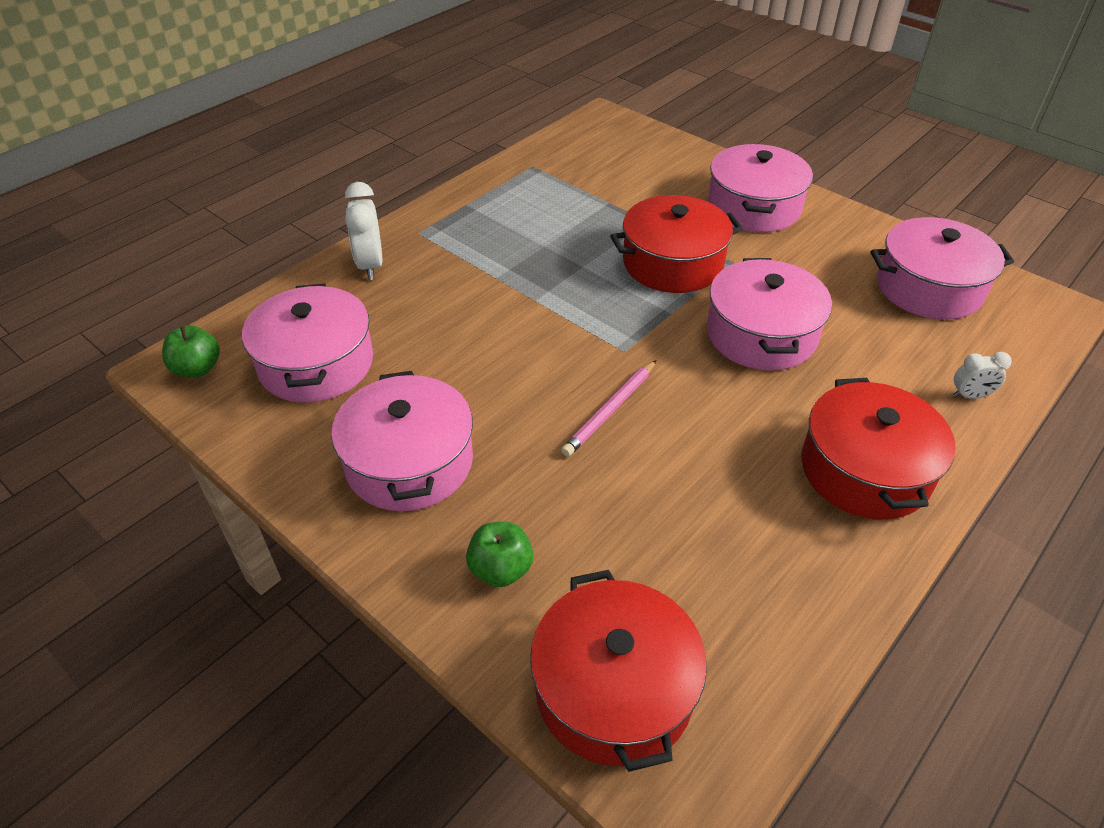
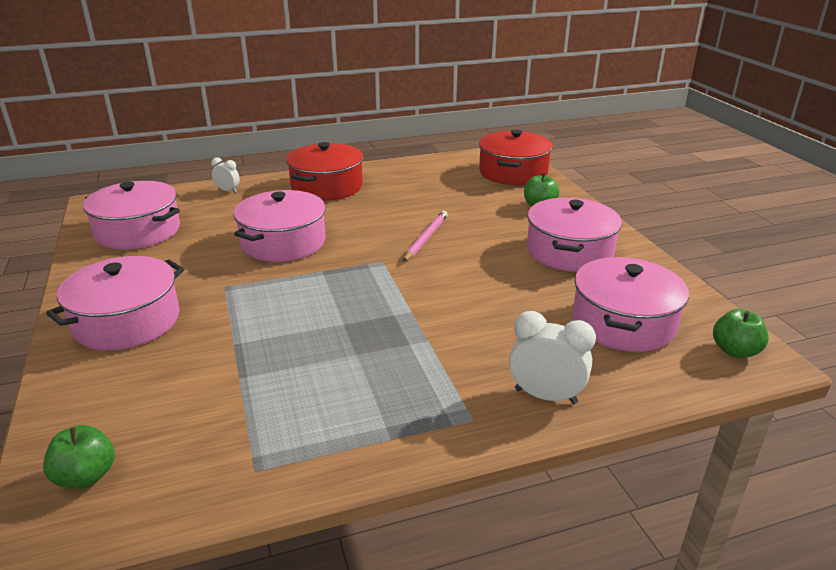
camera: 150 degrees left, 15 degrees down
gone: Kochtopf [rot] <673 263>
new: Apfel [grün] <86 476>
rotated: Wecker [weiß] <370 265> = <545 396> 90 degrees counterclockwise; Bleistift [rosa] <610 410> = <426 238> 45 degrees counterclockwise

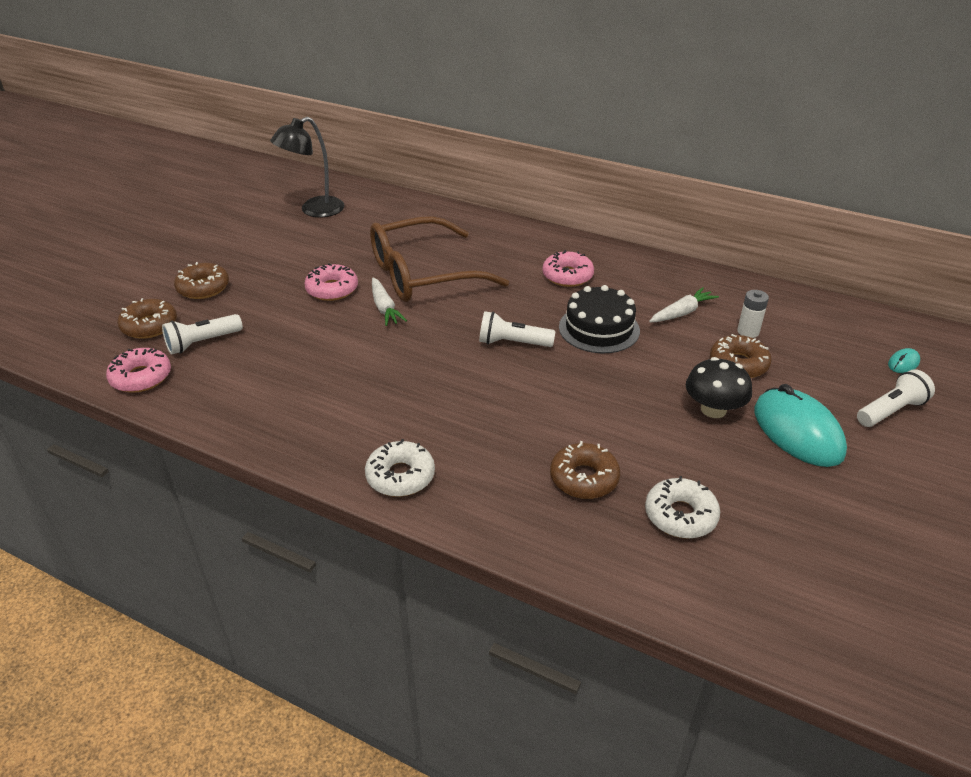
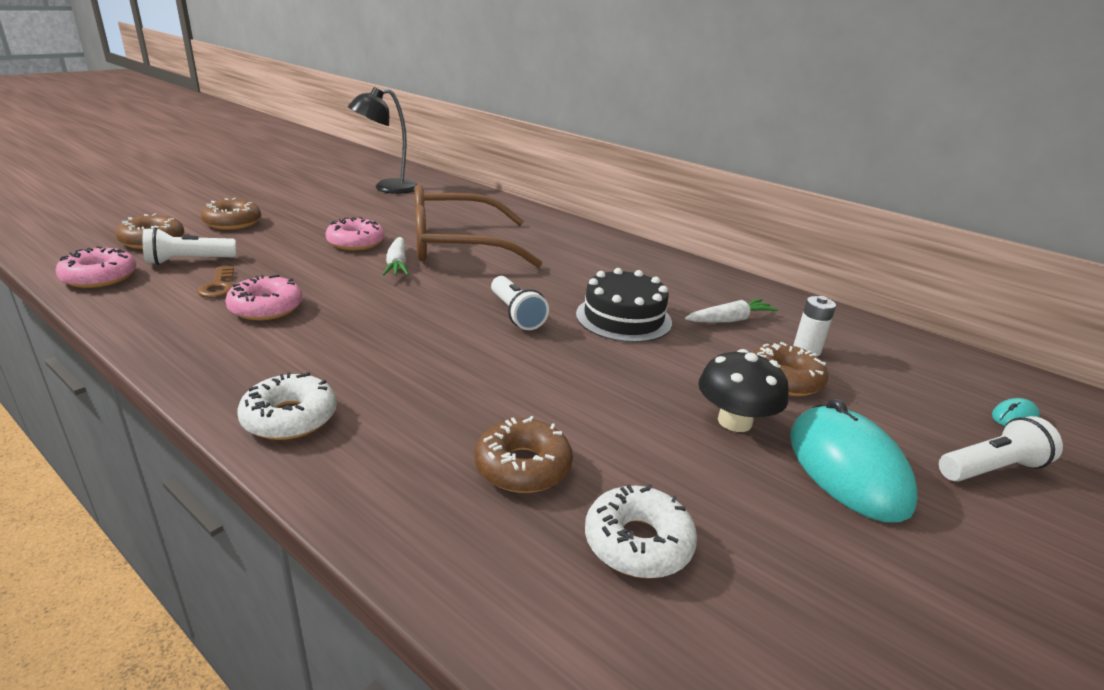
camera: 10 degrees right, 10 degrees down
new: Schlüssel [braun] <218 286>
shifted: Donut [rosa] <567 276> to <266 308>
rotated: Taschenlampe [weiß] <512 343> = <516 314> 135 degrees counterclockwise

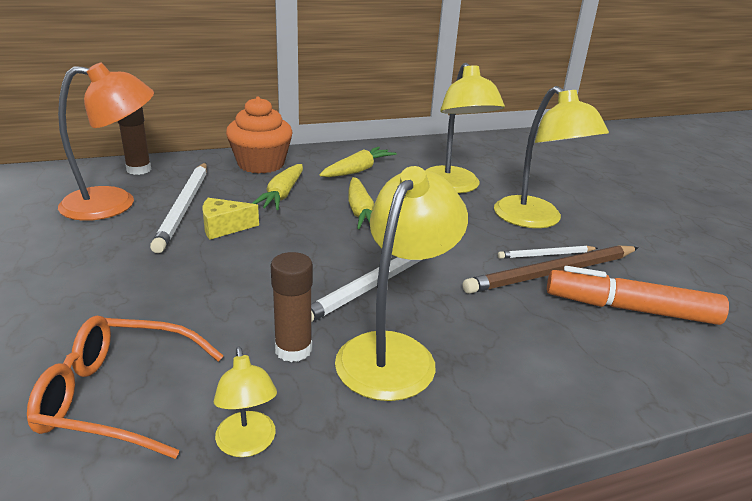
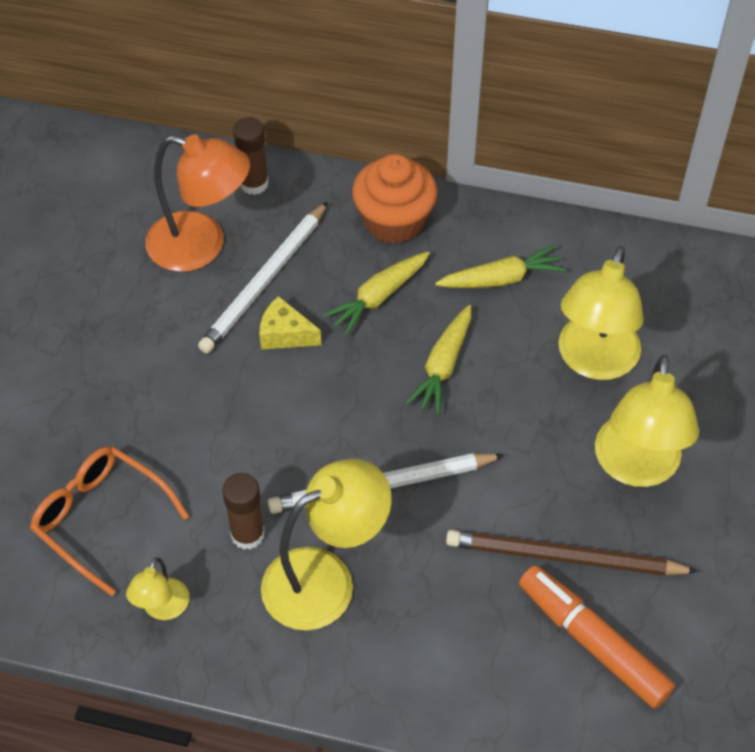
camera: 35 degrees right, 25 degrees up
gone: Bleistift [weiß] <546 255>

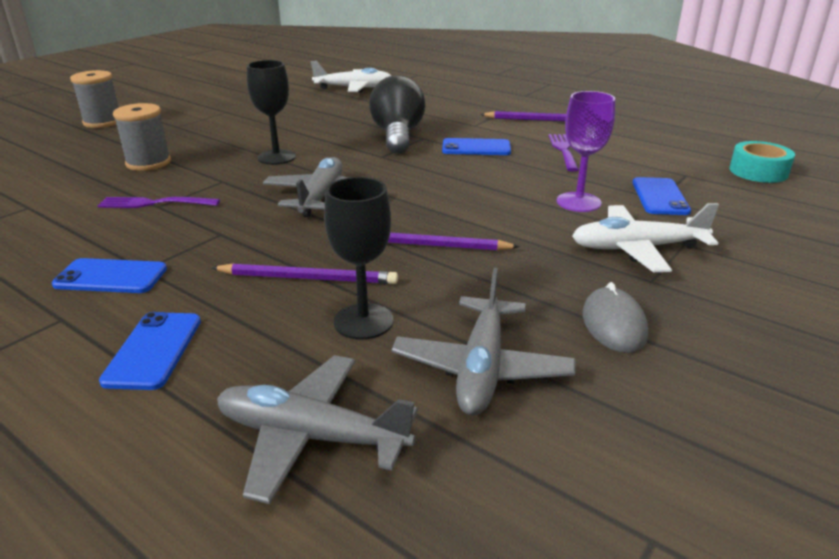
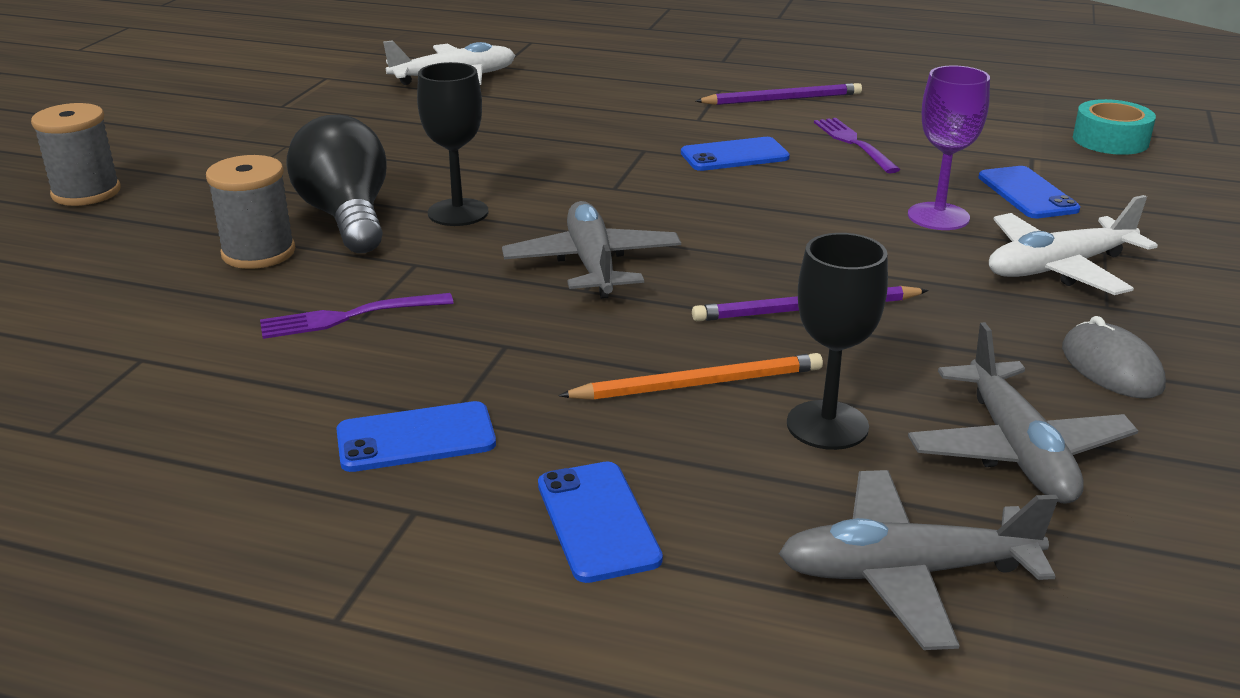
camera: 20 degrees left, 0 degrees up
shifted: Glühbirne [schwarz] <397 136> to <347 217>
repainted: Bleistift [lila] <308 278> to Bleistift [orange] <698 384>

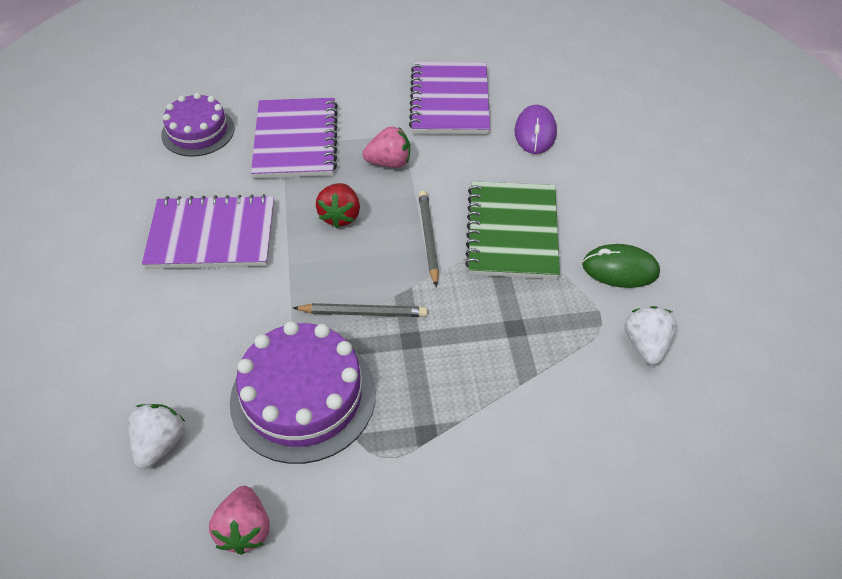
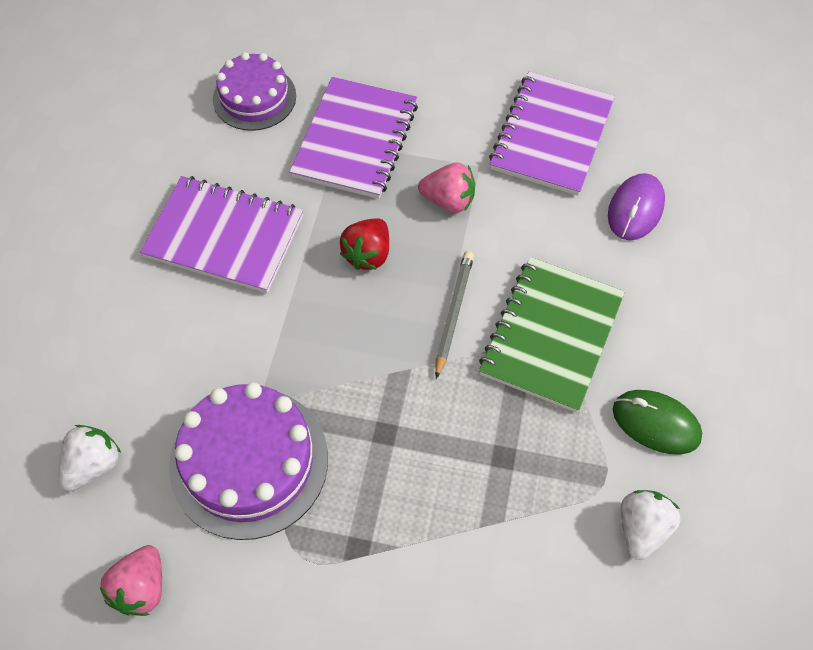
camera: 20 degrees right, 10 degrees up
gone: Bleistift [grau] <363 313>

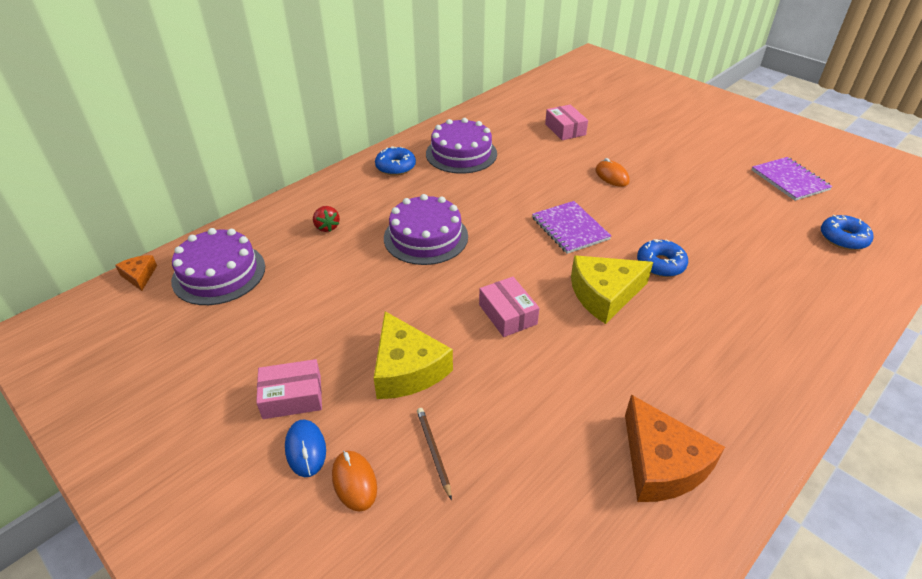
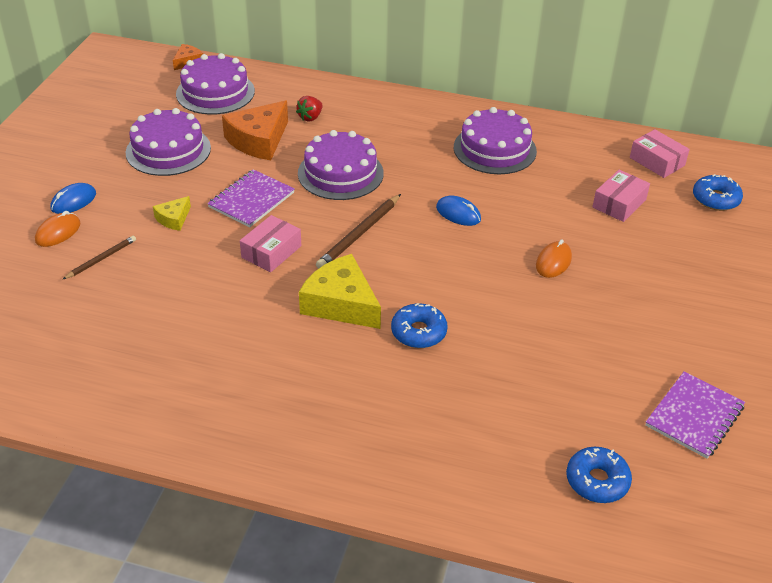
camera: 60 degrees right, 0 degrees up
new: Kuchen [lila] <168 150>; Bleistift [braun] <359 234>; Computermaus [blau] <458 214>
shifted: Schachtel [rosa] <292 397> to <657 161>; Donut [blau] <395 167> to <715 199>; Notizbuch [lila] <570 228> to <251 200>; Käse [orange] <661 463> to <258 140>
scaled: Käse [gelb] <407 369> = <173 219> x0.50

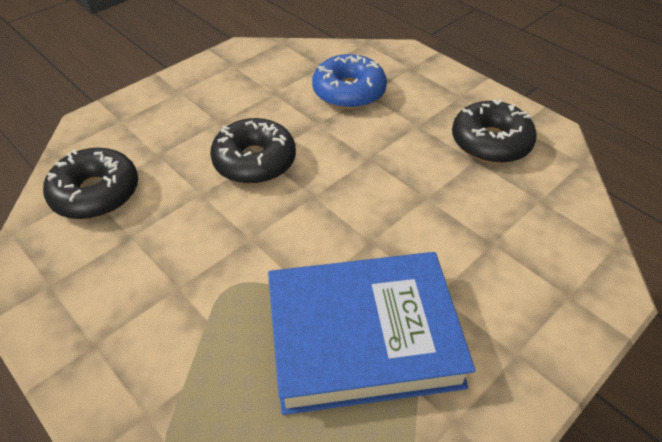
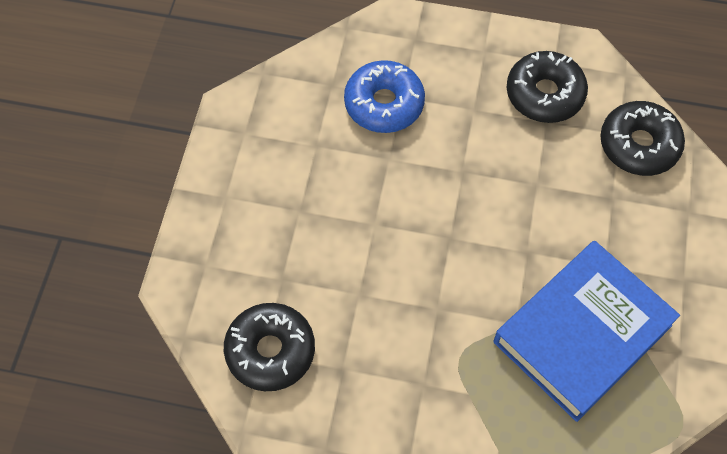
camera: 35 degrees left, 15 degrees up
shifted: Donut [schwarz] <254 161> to <639 145>

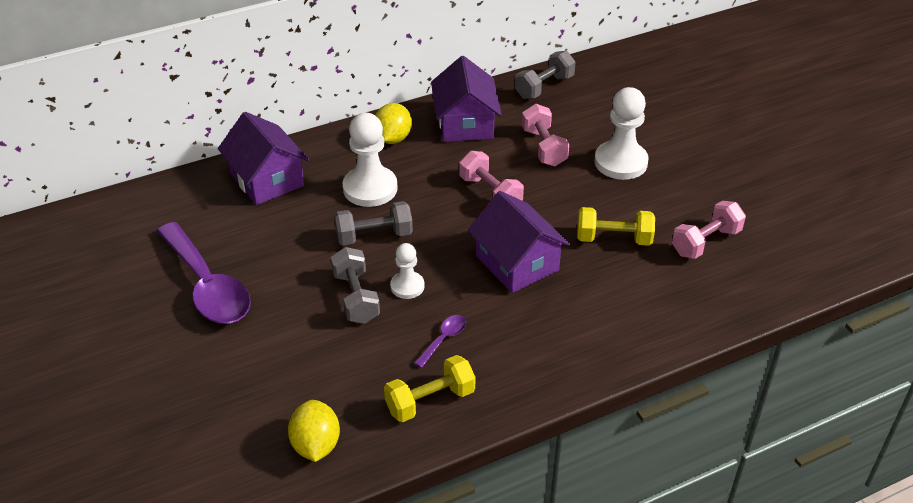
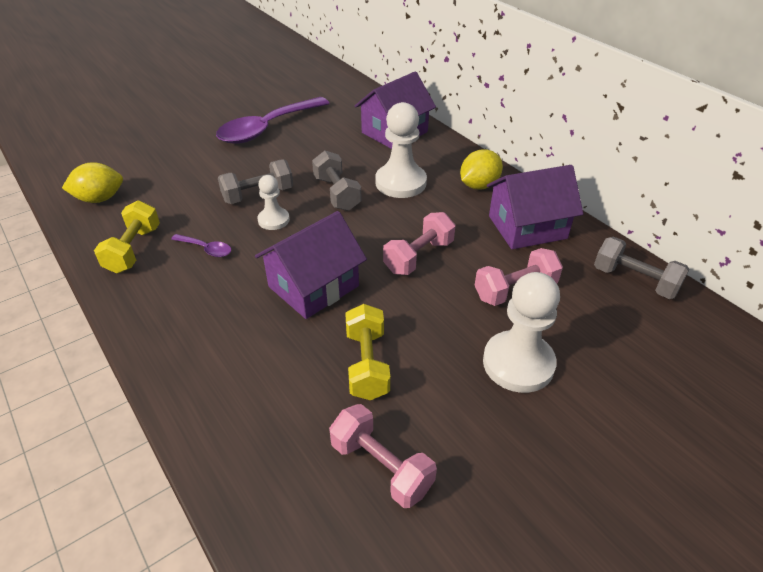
camera: 80 degrees right, 0 degrees up
rotated: Zitrone [gelb] <393 138> = <479 185> 45 degrees counterclockwise; Hantel [gelb] <430 400> = <134 250> 45 degrees clockwise

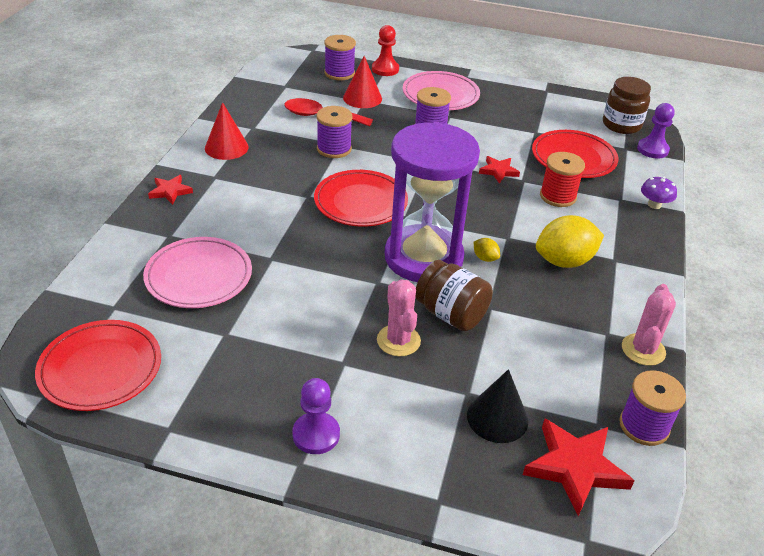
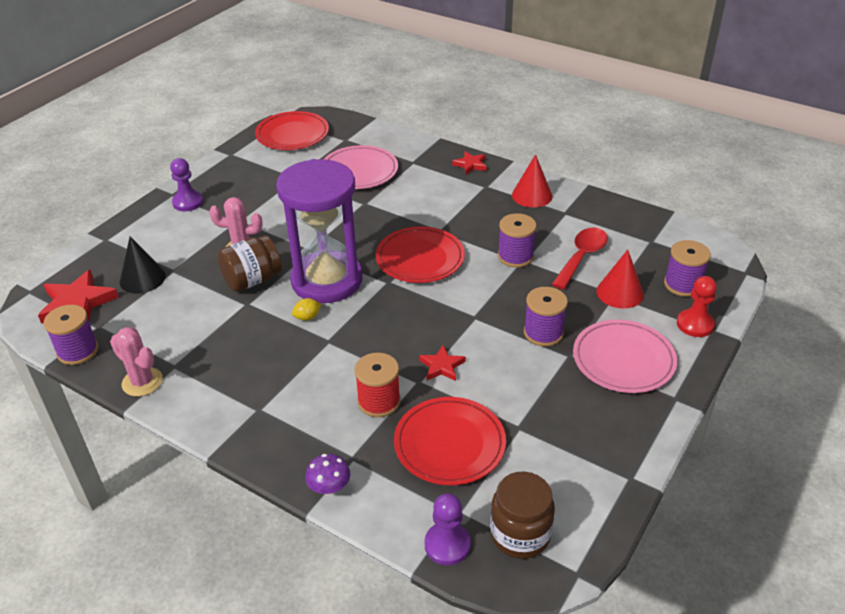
camera: 110 degrees right, 0 degrees up
gone: Zitrone [gelb] <564 261>

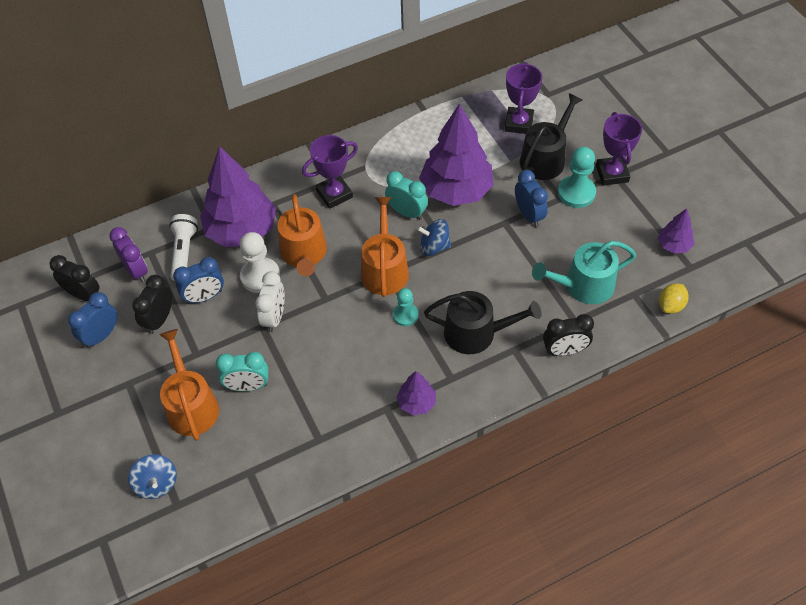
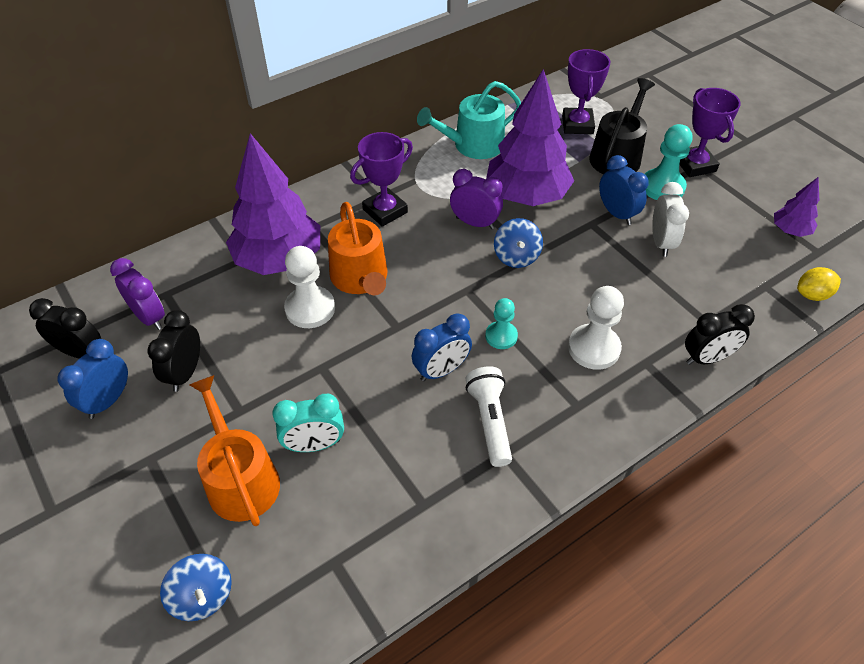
camera: 10 degrees left, 5 degrees down
gone: Gießkanne [orange] <384 269>; Baum [lila] <416 402>
shifted: Taschenlampe [weiß] <184 252> to <490 421>; Wecker [blau] <204 297> to <441 370>; Wecker [weiß] <274 317> to <661 242>; Gießkanne [türkis] <583 286> to <473 145>
swapped: Gießkanne [schwarz] <476 333> to Bauer [weiß] <594 348>
repainted: Wecker [türkis] <406 212> to Wecker [lila] <475 223>
rotated: Kreisel [blau] <434 247> = <516 256> 90 degrees counterclockwise; Zitrone [gelb] <670 305> = <812 295> 45 degrees clockwise

